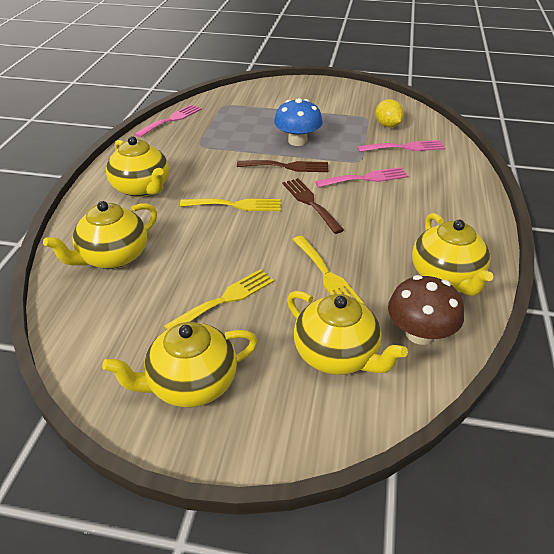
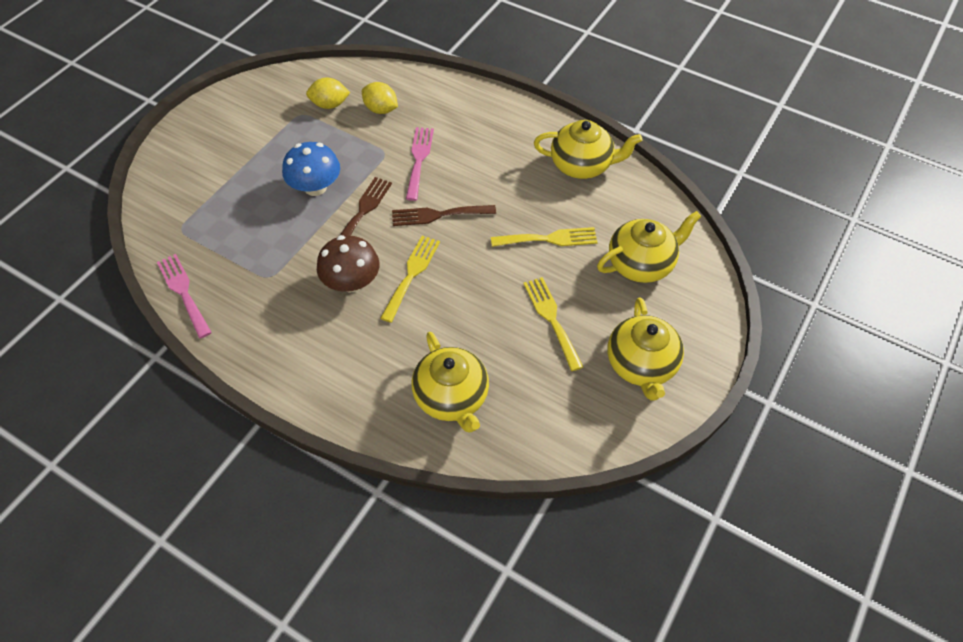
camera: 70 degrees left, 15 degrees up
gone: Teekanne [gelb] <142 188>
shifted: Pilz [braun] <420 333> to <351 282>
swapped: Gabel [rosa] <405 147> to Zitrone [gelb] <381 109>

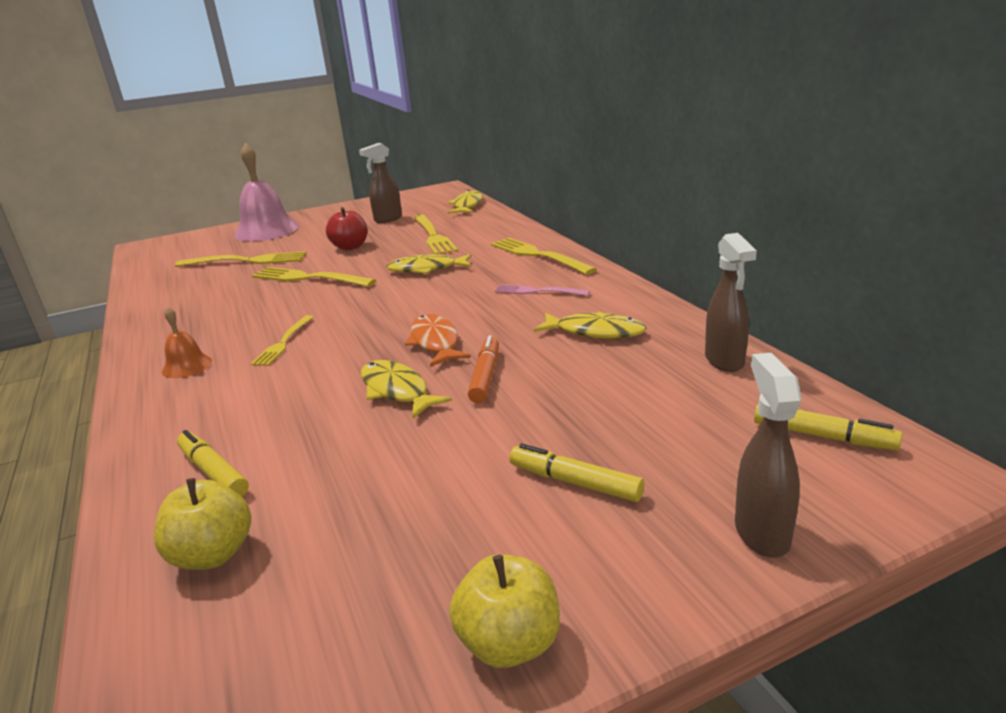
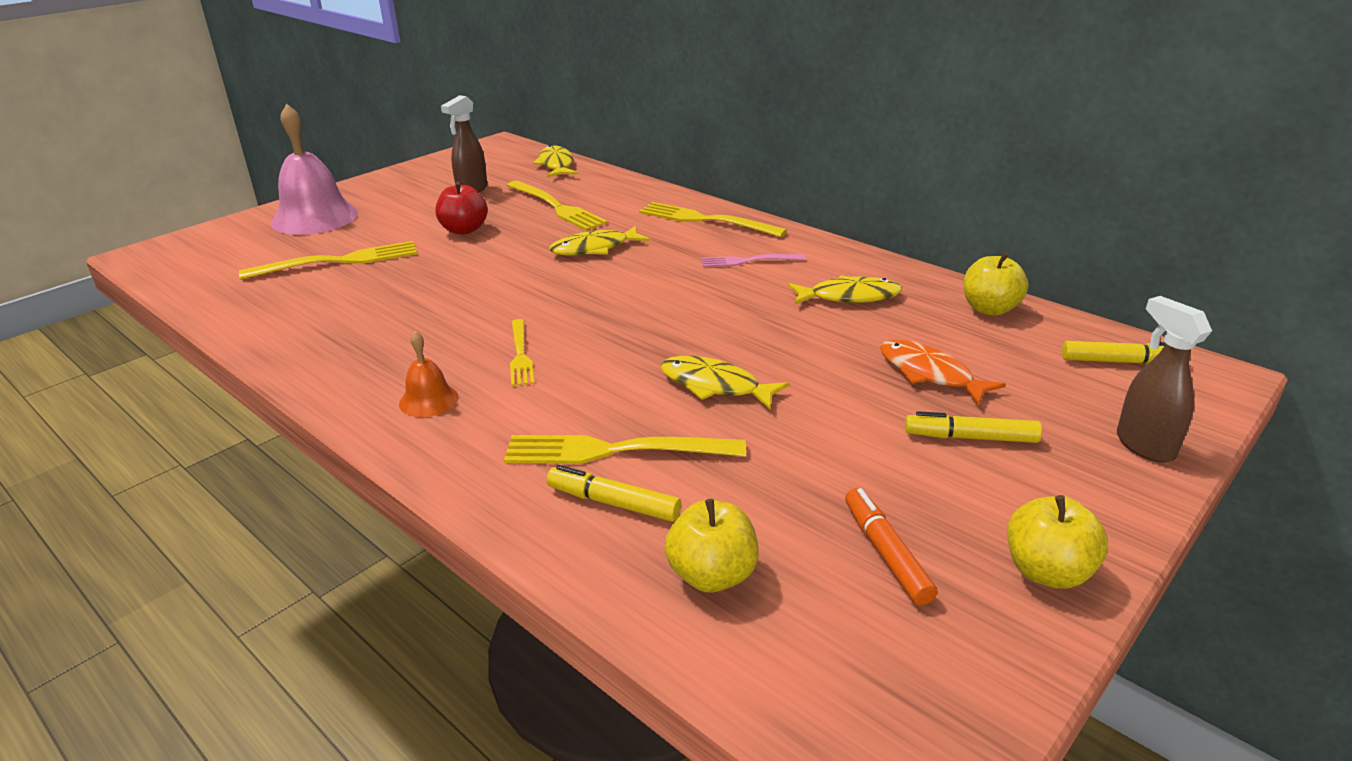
camera: 25 degrees left, 5 degrees up
shifted: Gabel [gelb] <308 278> to <614 451>; Fisch [orange] <435 342> to <929 374>; Filzstift [orange] <485 376> to <886 553>
swapped: Sprühflasche [braun] <724 361> to Apfel [gelb] <989 309>

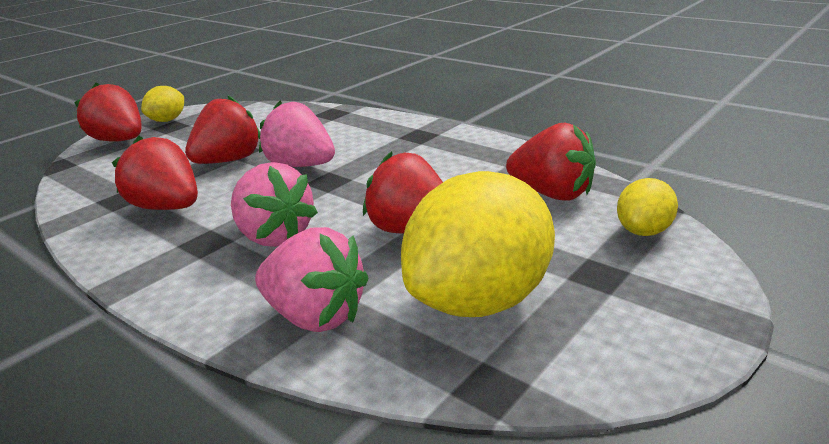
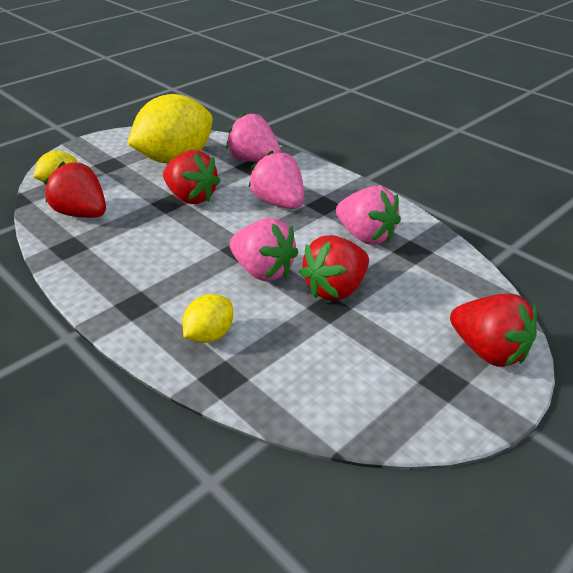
camera: 175 degrees left, 10 degrees up
shifted: Zitrone [gelb] <167 120> to <209 335>
repainted: Erdbeere [rot] <167 207> to Erdbeere [rosa] <365 236>

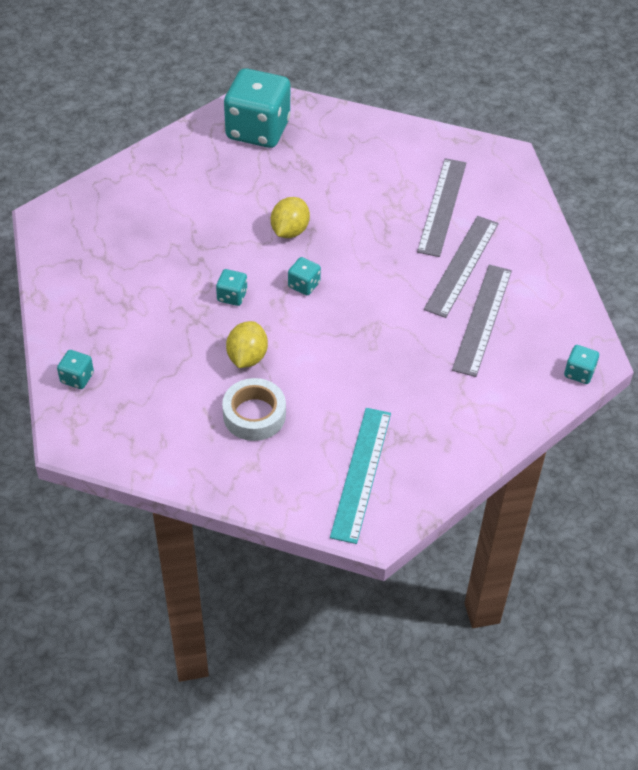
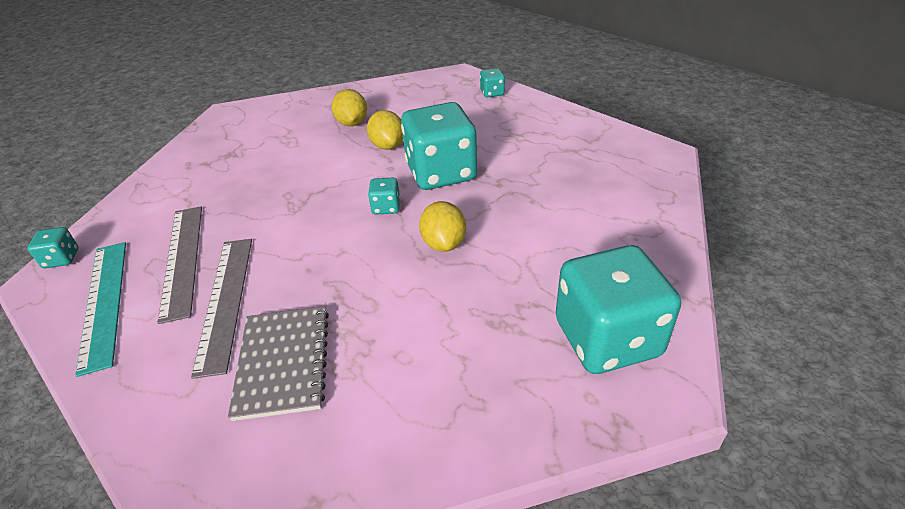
camera: 150 degrees right, 10 degrees down
shifted: Lineal [türkis] <361 473> to <104 302>
swapped: Klebeband [weiß] <254 415> to Zitrone [gelb] <352 123>; Lineal [grau] <442 206> to Notizbuch [grau] <283 363>
scaled: Spielwürfel [türkis] <232 296> = <441 173> x2.36

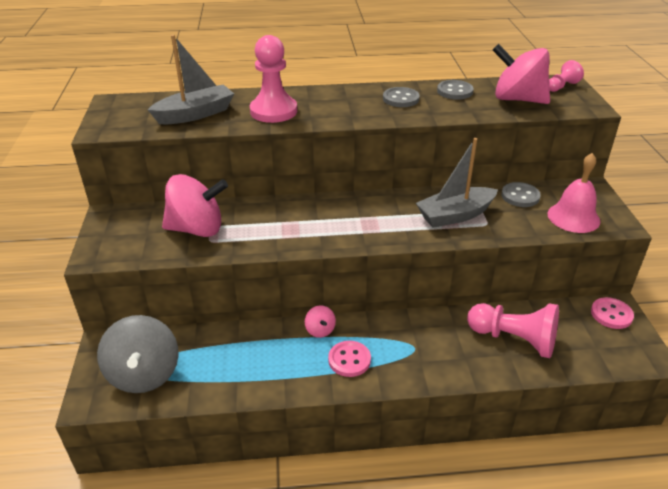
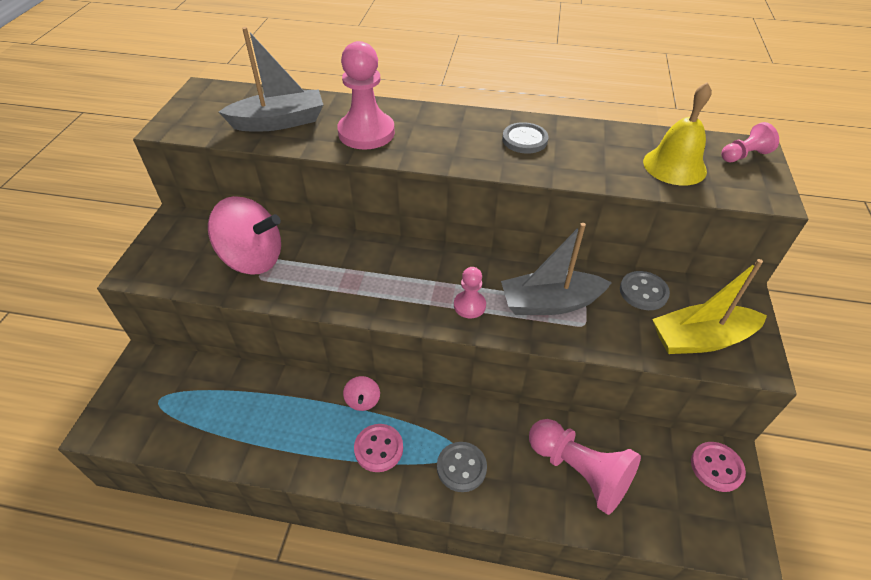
camera: 15 degrees right, 10 degrees up
gone: Kreisel [grau] <144 374>
new: Bauer [rosa] <469 305>
shifted: Knopf [grau] <454 91> to <461 467>
swapped: Kreisel [rosa] <517 99> to Glocke [gelb] <674 166>; Glocke [rosa] <573 217> to Boot [gelb] <700 339>

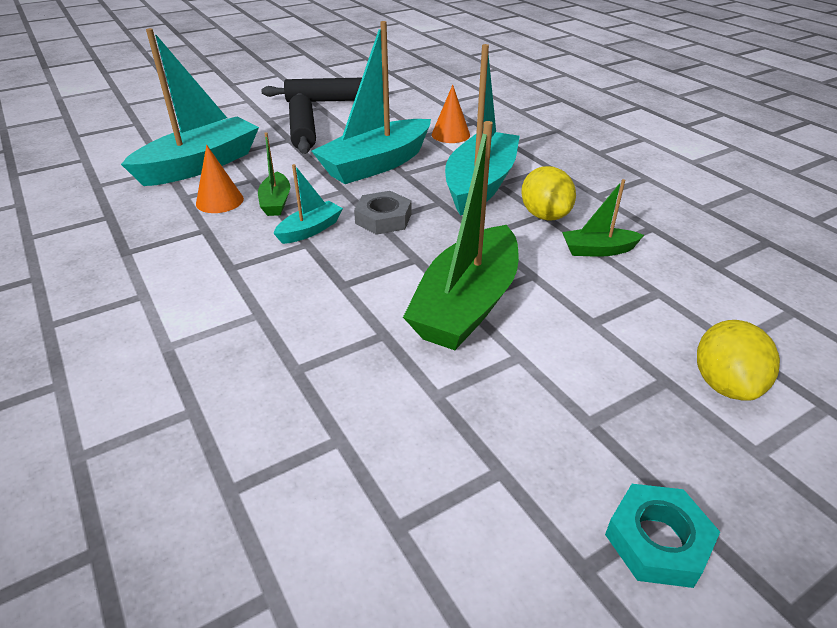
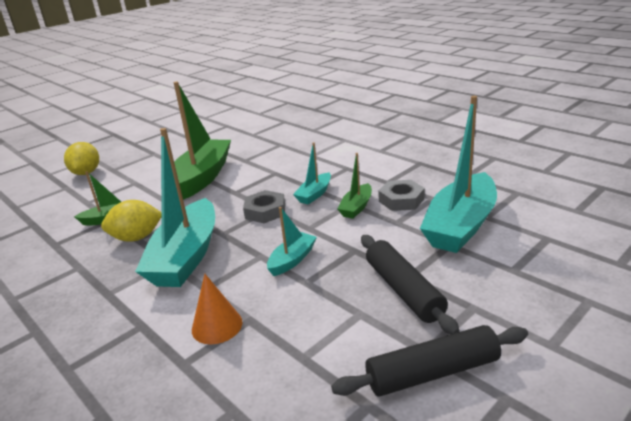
camera: 170 degrees right, 10 degrees down
gone: Sechskantmutter [türkis] <657 541>
swapped: Kegel [orange] <219 201> to Sechskantmutter [grau] <401 200>
rotated: Boot [grün] <276 202> = <356 207> 135 degrees counterclockwise; Zitrone [gelb] <544 215> = <137 238> 75 degrees counterclockwise
scaled: Boot [türkis] <376 164> = <292 260> x0.48

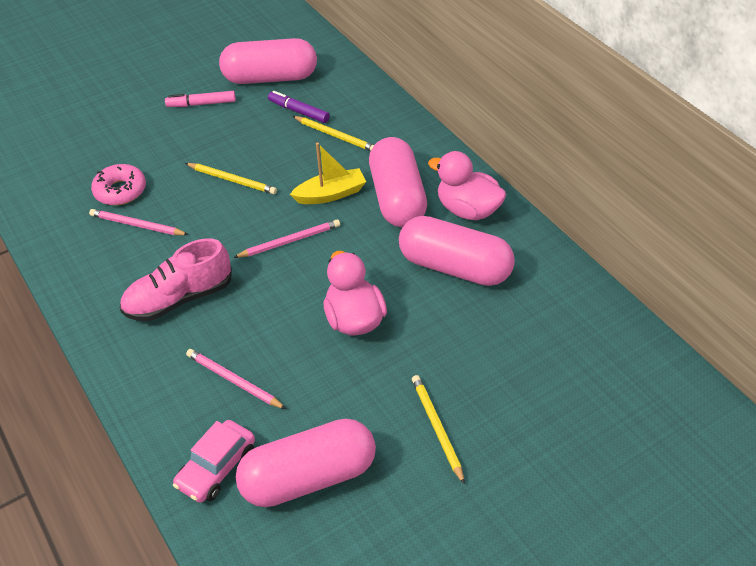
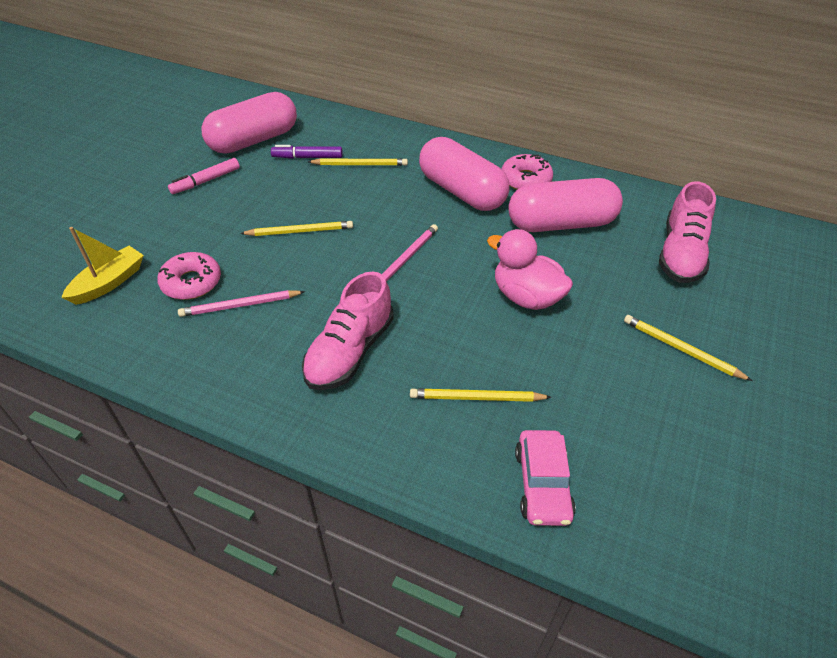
camera: 35 degrees left, 0 degrees up
gone: Kapsel [rosa] <309 477>
new: Schuh [rosa] <681 254>
shifted: Boot [gelb] <330 194> to <109 283>
swapped: Ente [rosa] <468 210> to Donut [rosa] <526 179>
repainted: Bleistift [rosa] <233 381> to Bleistift [gelb] <476 398>

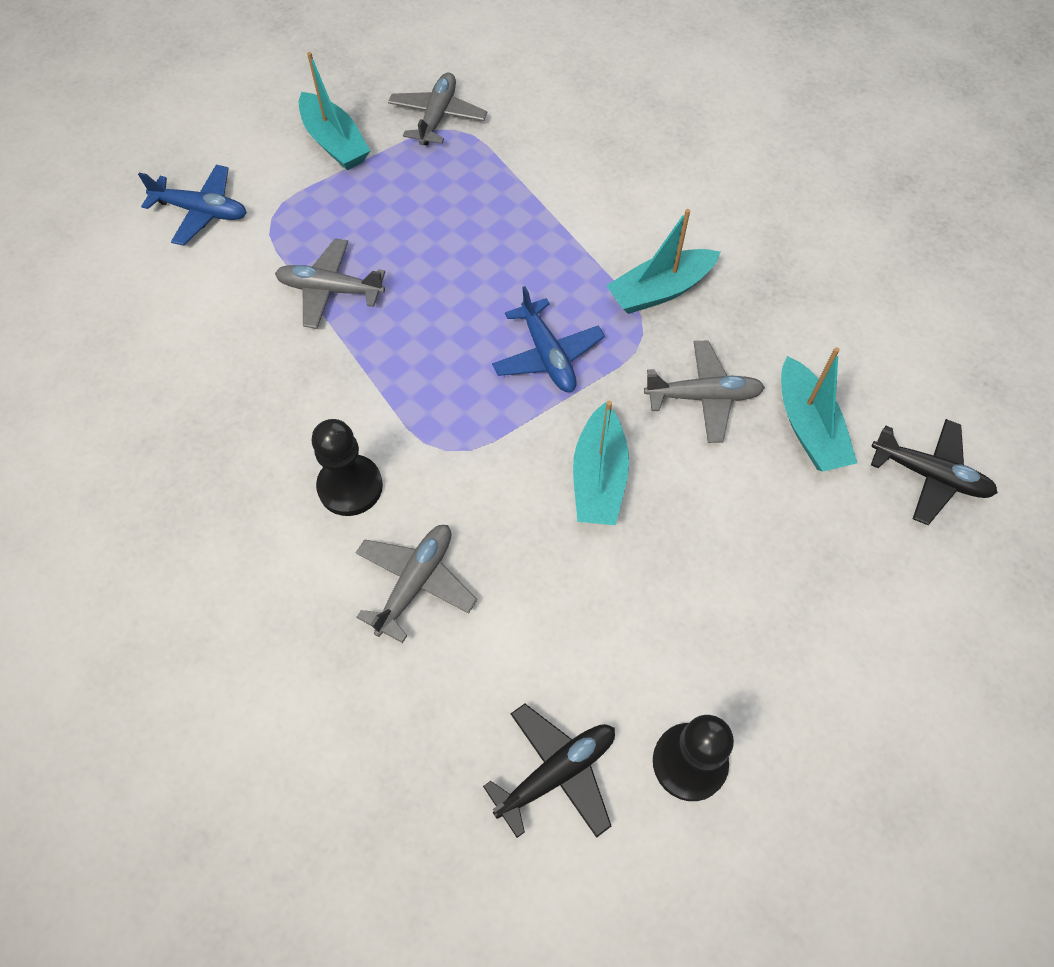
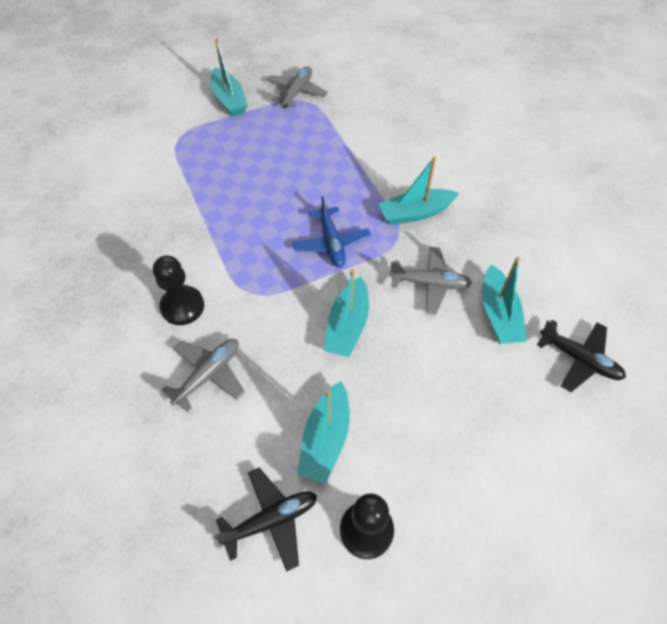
camera: 10 degrees right, 5 degrees down
gone: Flugzeug [blau] <202 212>; Flugzeug [grau] <330 290>
new: Boot [türkis] <325 439>

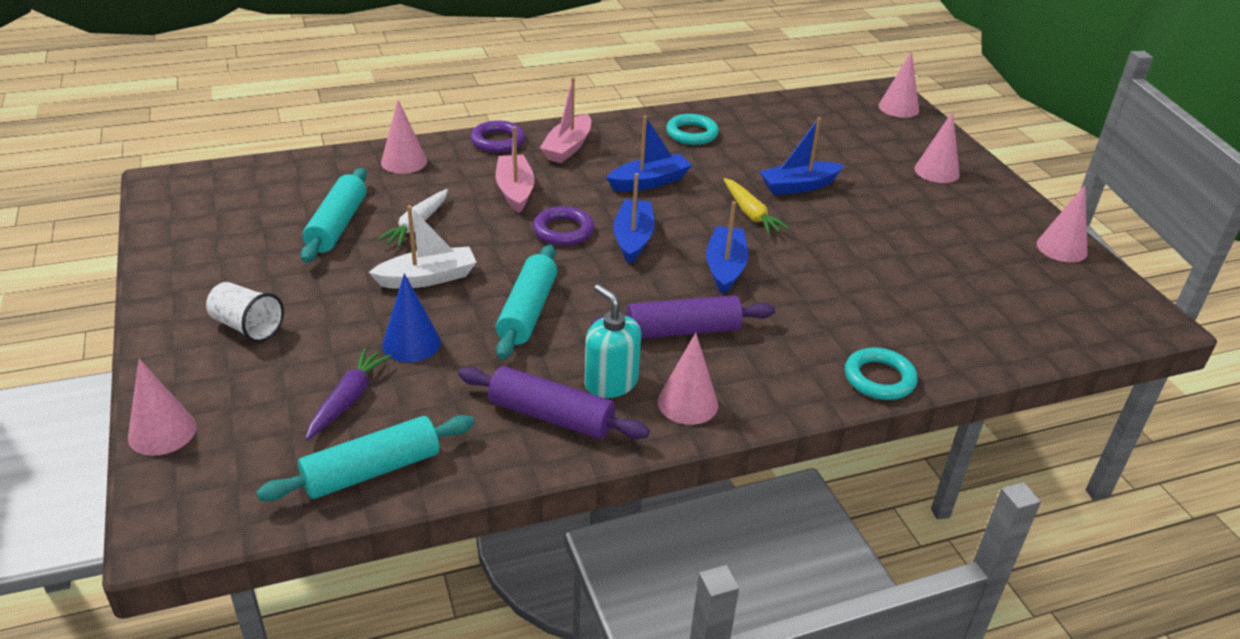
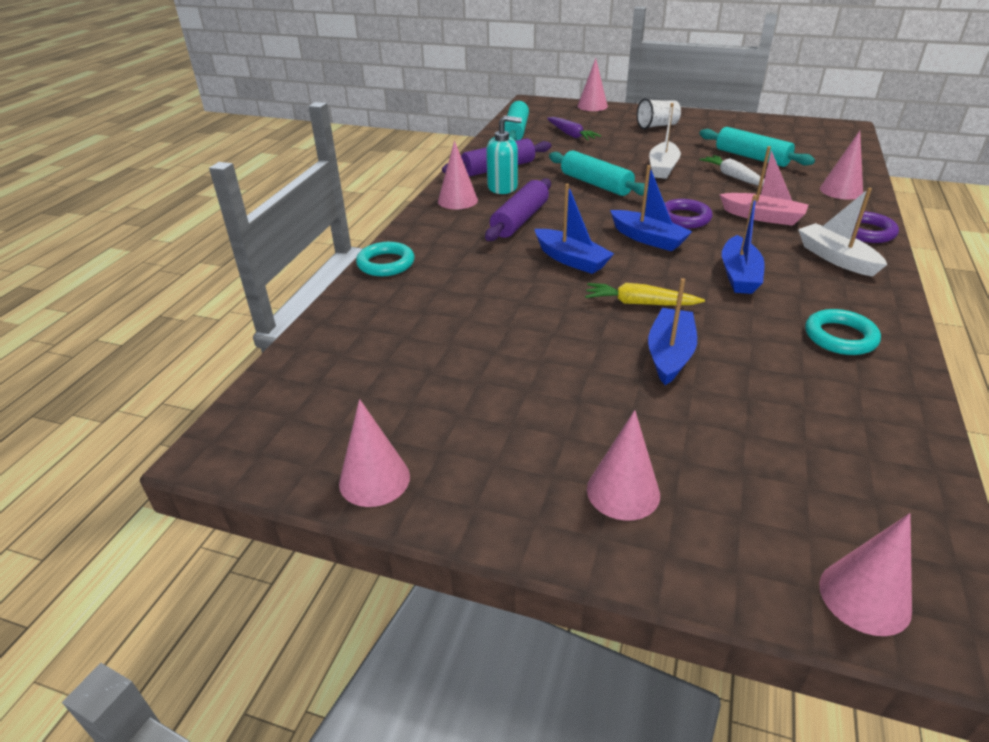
camera: 130 degrees right, 0 degrees up
gone: Kegel [blau] <411 343>
repainted: Boot [rosa] <567 147> to Boot [weiß] <836 258>

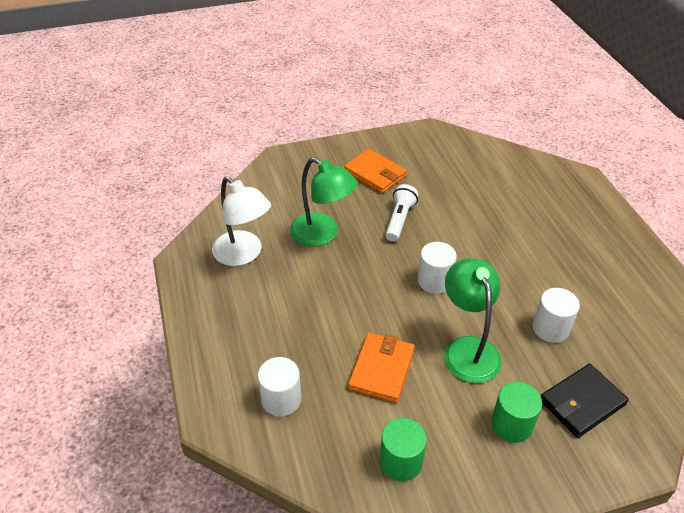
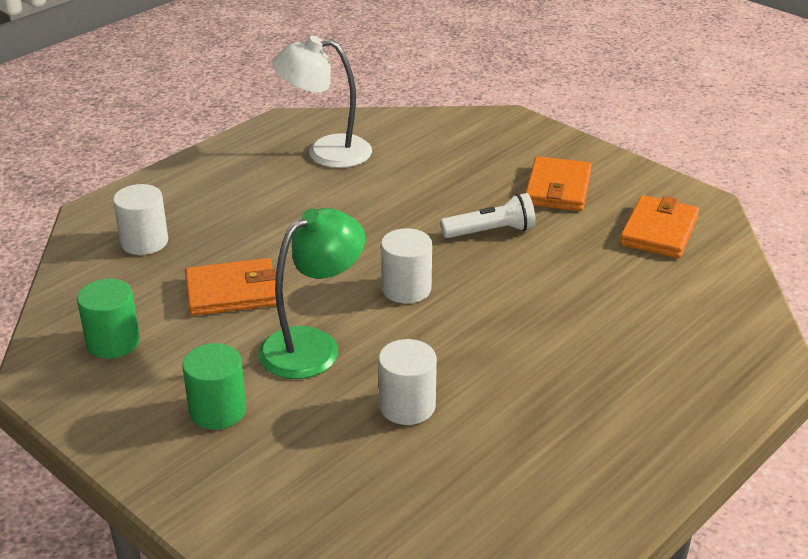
camera: 60 degrees right, 10 degrees down
gone: Lampe [grün] <322 234>; Geldbörse [schwarz] <582 402>
new: Geldbörse [orange] <659 231>
rotated: Lampe [weiß] <243 254> = <326 152> 75 degrees clockwise

